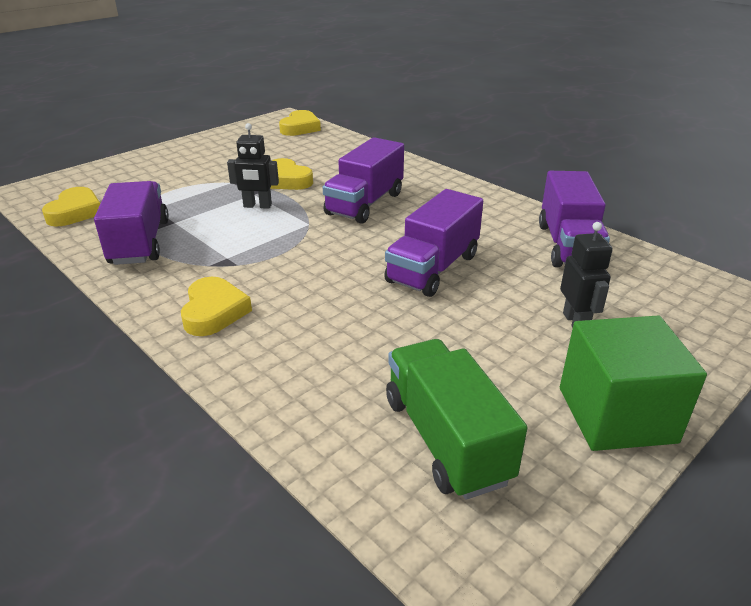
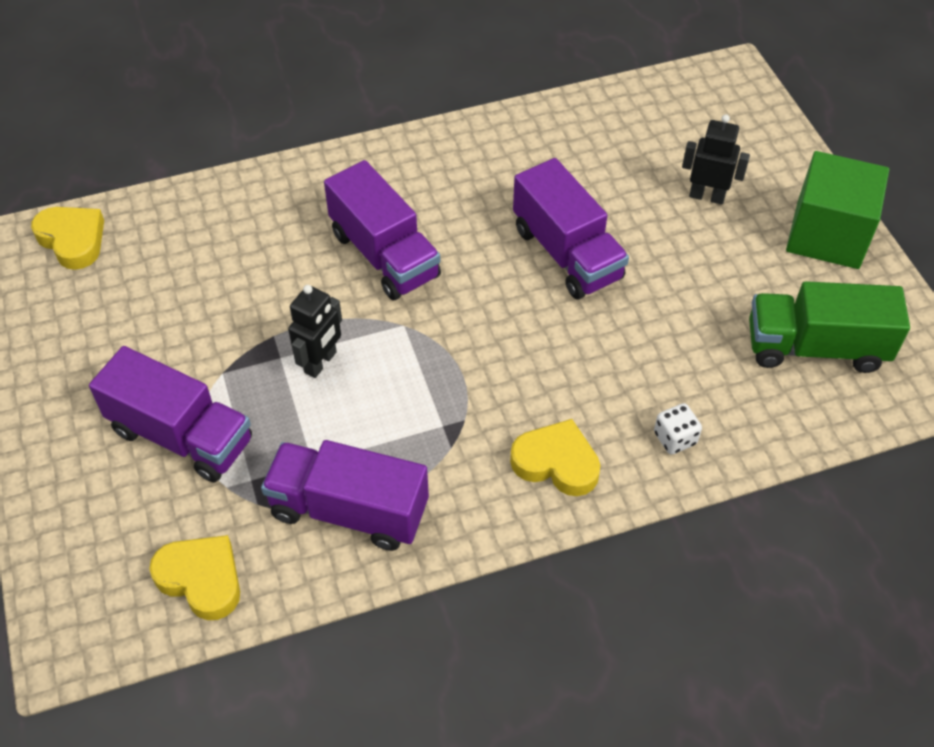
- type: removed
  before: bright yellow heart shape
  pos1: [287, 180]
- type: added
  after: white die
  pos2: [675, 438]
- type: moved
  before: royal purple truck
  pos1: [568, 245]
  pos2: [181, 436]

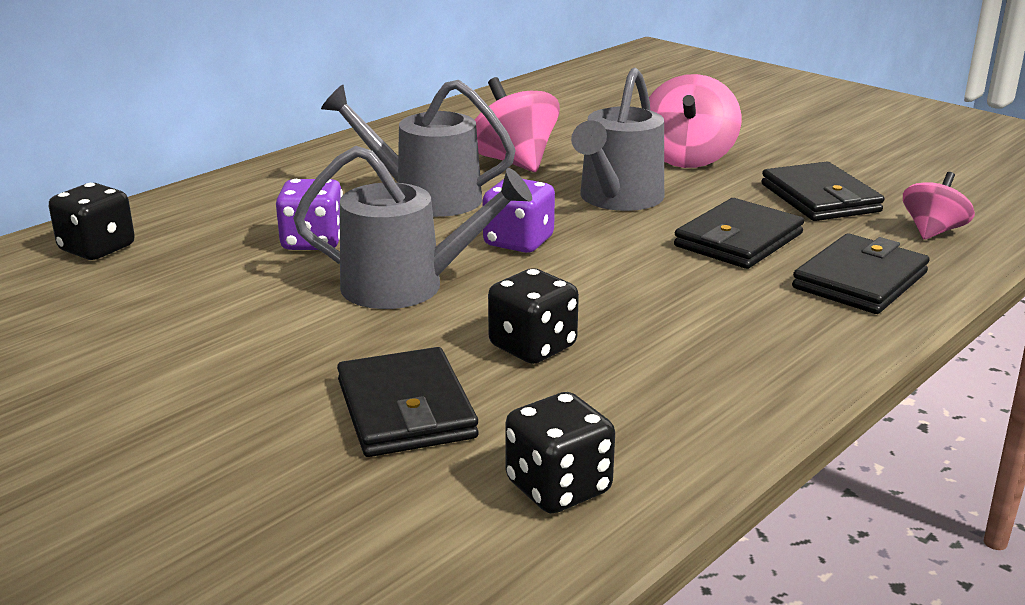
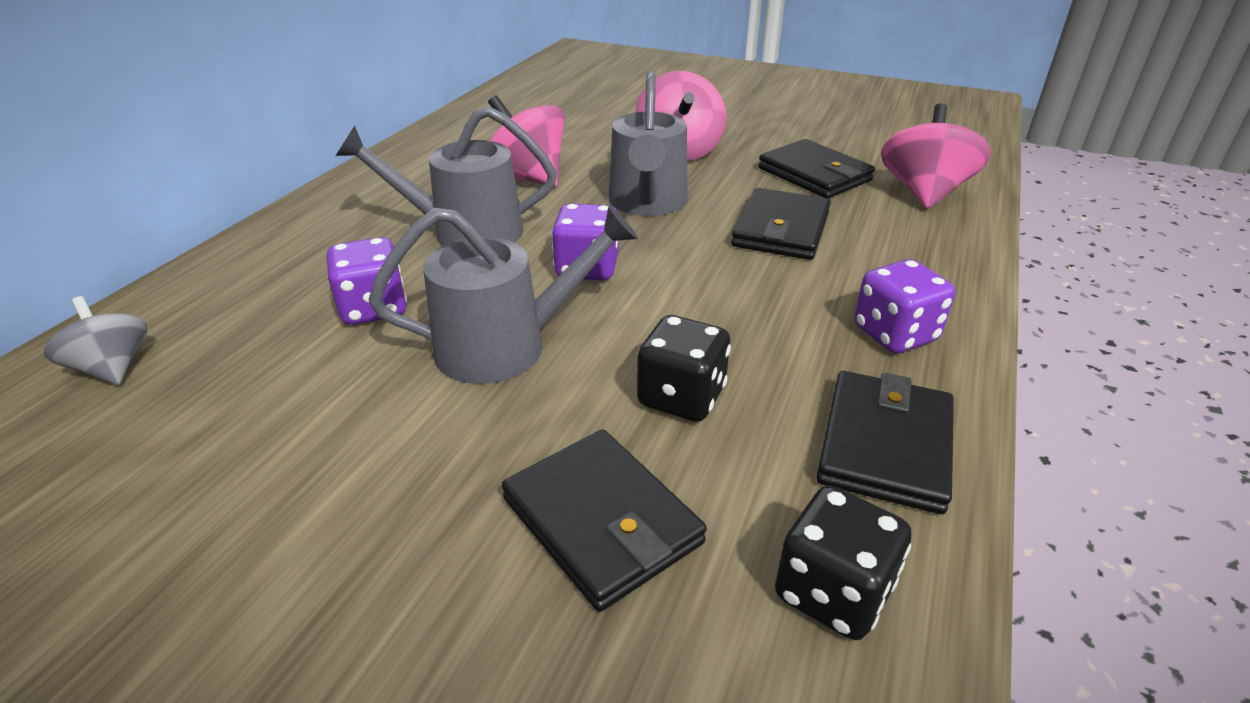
- type: added
  after: royal purple die
  pos2: [895, 334]
- type: moved
  before: ebony card wallet
  pos1: [860, 280]
  pos2: [884, 445]
- type: replaced
  before: ebony die
  after: grey toy top
  pos1: [97, 249]
  pos2: [112, 368]
- type: resized
  before: pink toy top
  pos1: [932, 231]
  pos2: [924, 193]
  scale: 1.61

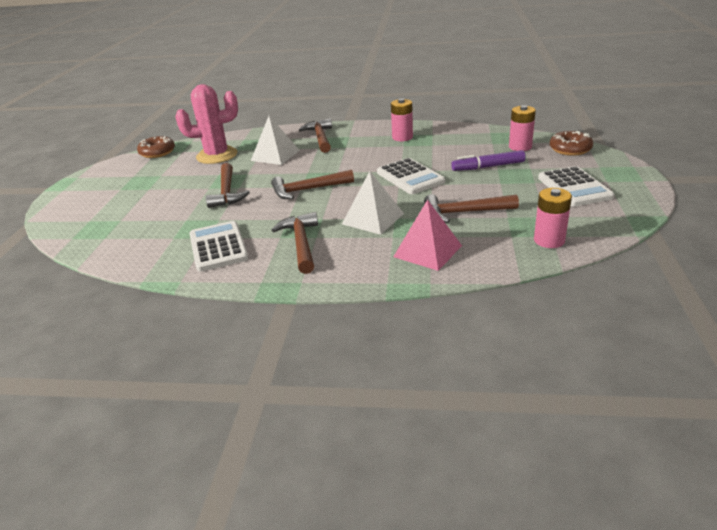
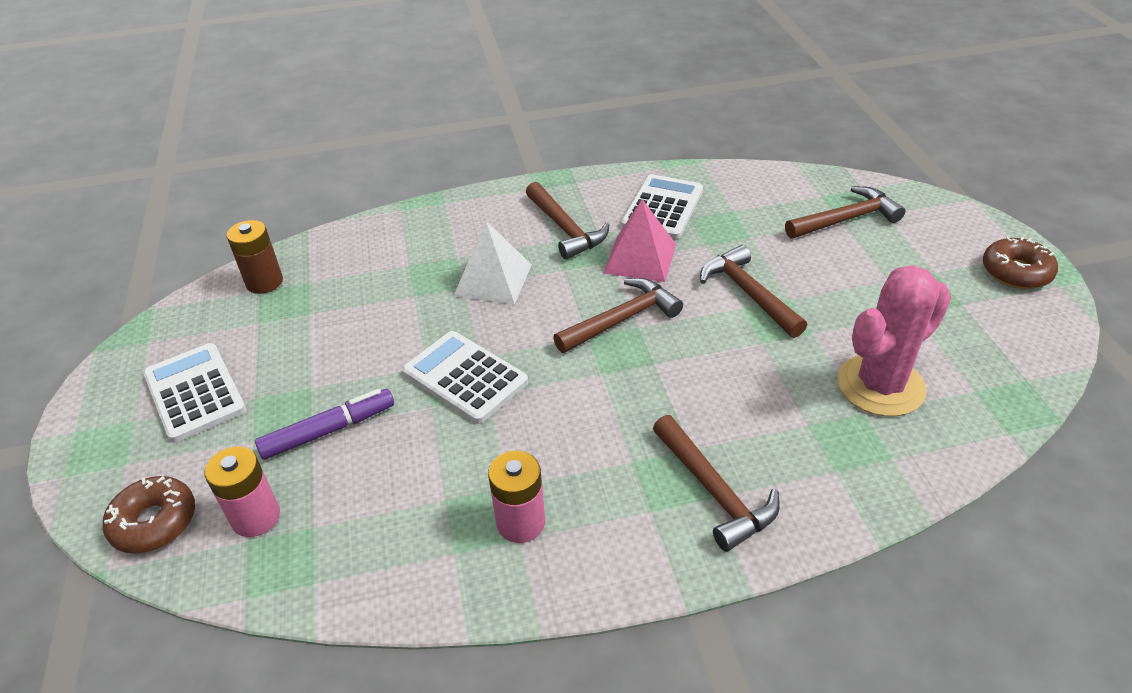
- type: removed
  before: white solid pyramid
  pos1: [275, 155]
- type: moved
  before: dark brown donut
  pos1: [157, 152]
  pos2: [1016, 272]
- type: moved
  before: pink solid pyramid
  pos1: [427, 251]
  pos2: [640, 258]
- type: moved
  before: dark brown claw hammer
  pos1: [464, 212]
  pos2: [846, 219]
- type: recoloured
  before: pink power cell
  after: dark brown power cell
  pos1: [549, 240]
  pos2: [264, 282]
- type: turned
  before: white adding machine
  pos1: [218, 247]
  pos2: [662, 208]
  turn: -120

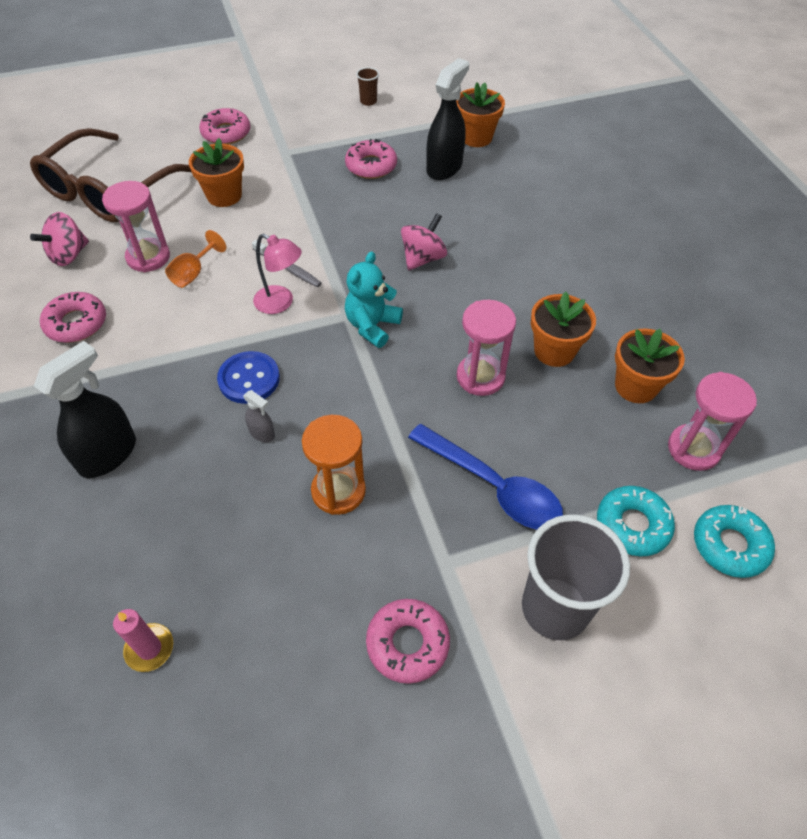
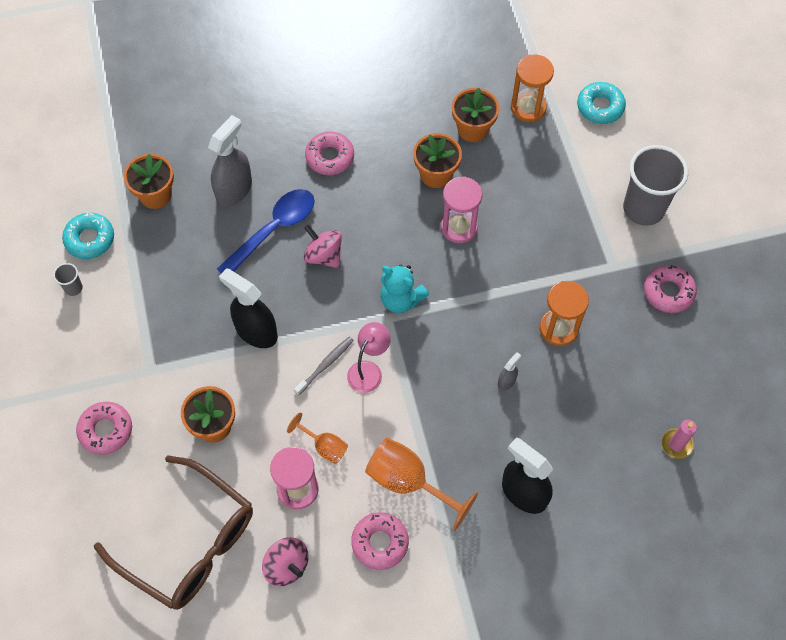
- type: removed
  before: cobalt shirt button
  pos1: [249, 379]
- type: added
  after: grey spray cleaner
  pos2: [234, 190]
- type: added
  after: orange goblet
  pos2: [408, 482]
- type: moved
  before: pink donut
  pos1: [371, 166]
  pos2: [330, 157]
- type: moved
  before: cobalt tablespoon
  pos1: [493, 486]
  pos2: [273, 230]
- type: moved
  before: ebony spray cleaner
  pos1: [444, 168]
  pos2: [256, 331]
- type: moved
  before: turquoise donut
  pos1: [632, 525]
  pos2: [90, 239]
- type: recoloured
  before: dark brown beaker
  after: grey beaker
  pos1: [368, 101]
  pos2: [73, 288]
- type: recoloured
  before: pink hourglass
  after: orange hourglass
  pos1: [693, 449]
  pos2: [528, 108]

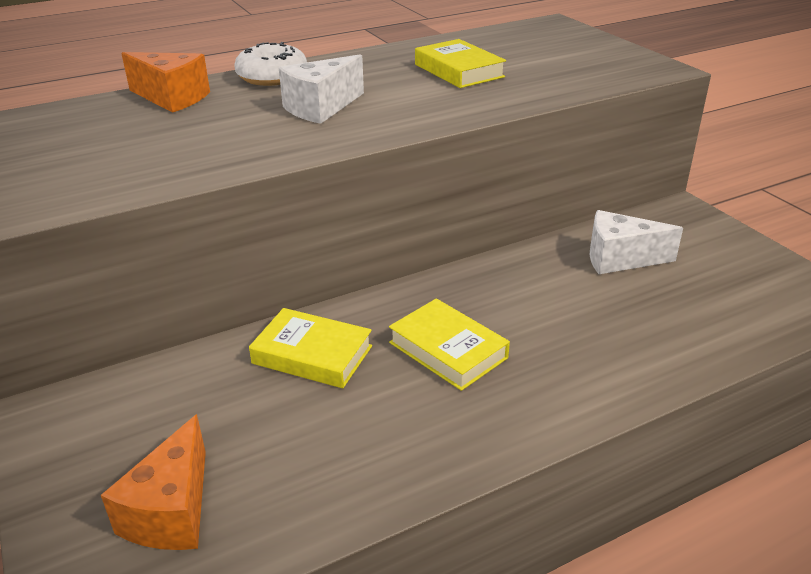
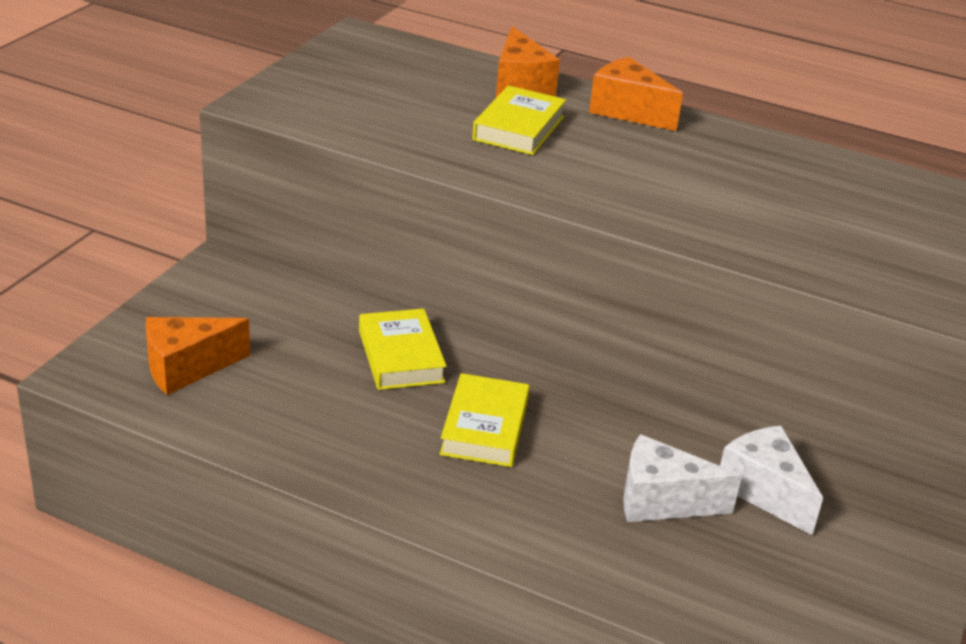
- type: moved
  before: white piece of cheese
  pos1: [321, 108]
  pos2: [661, 501]
- type: moved
  before: bright yellow book
  pos1: [459, 71]
  pos2: [519, 128]
- type: replaced
  before: white donut
  after: orange piece of cheese
  pos1: [272, 77]
  pos2: [627, 111]

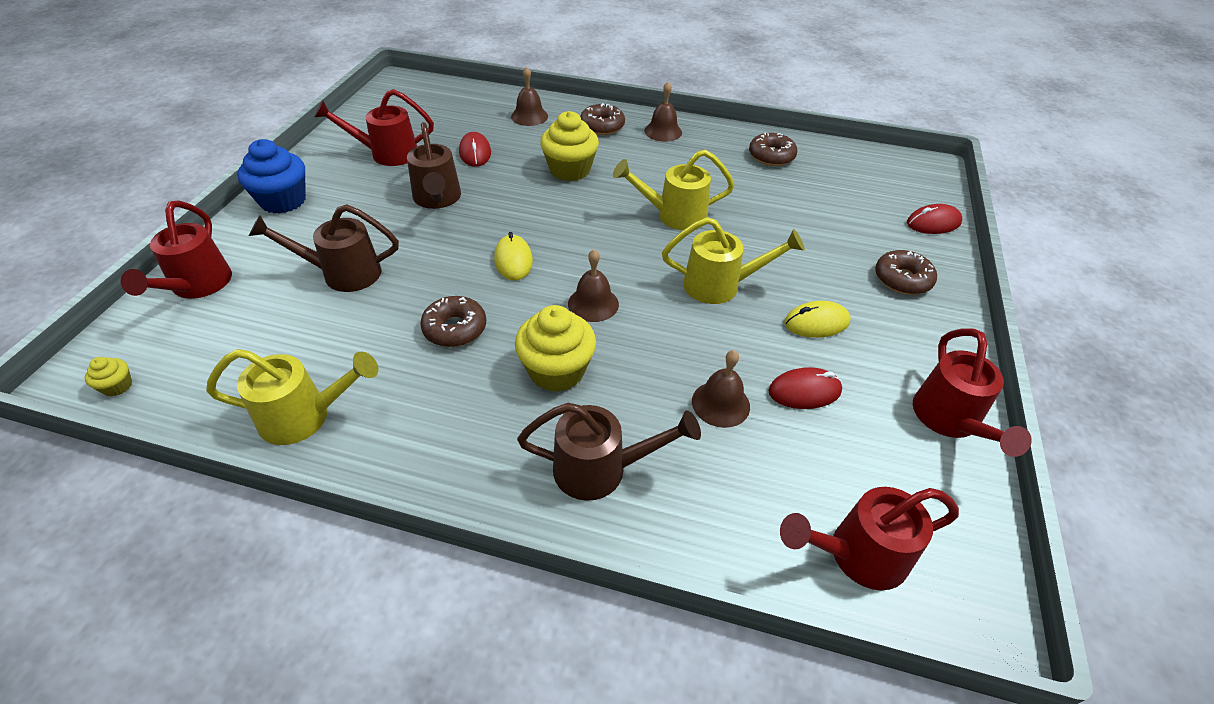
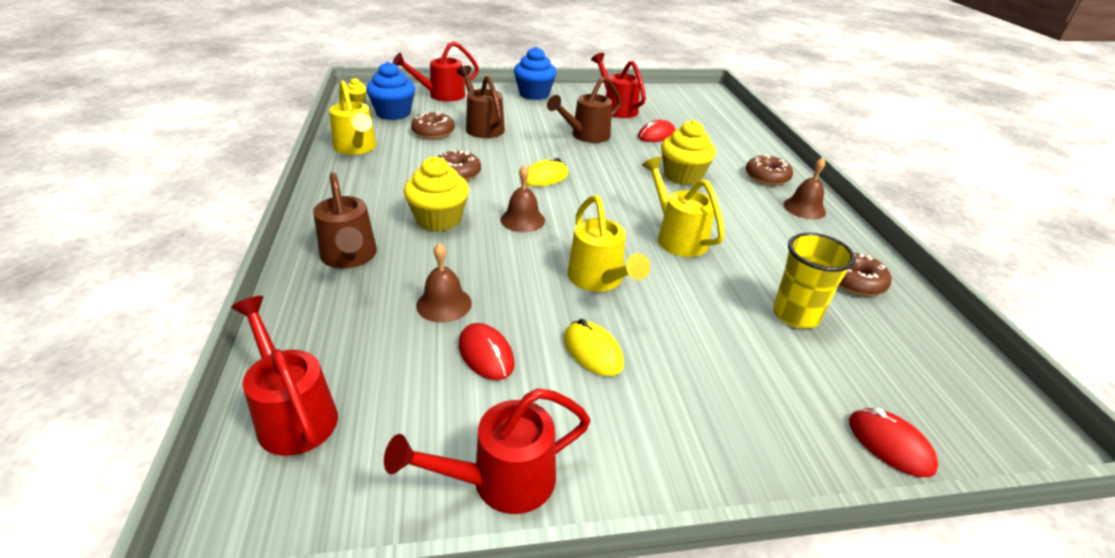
- type: removed
  before: dark brown hand bell
  pos1: [529, 116]
- type: added
  after: cobalt fairy cake
  pos2: [393, 113]
- type: added
  after: bright yellow beaker
  pos2: [795, 315]
- type: moved
  before: dark brown donut
  pos1: [902, 279]
  pos2: [433, 132]

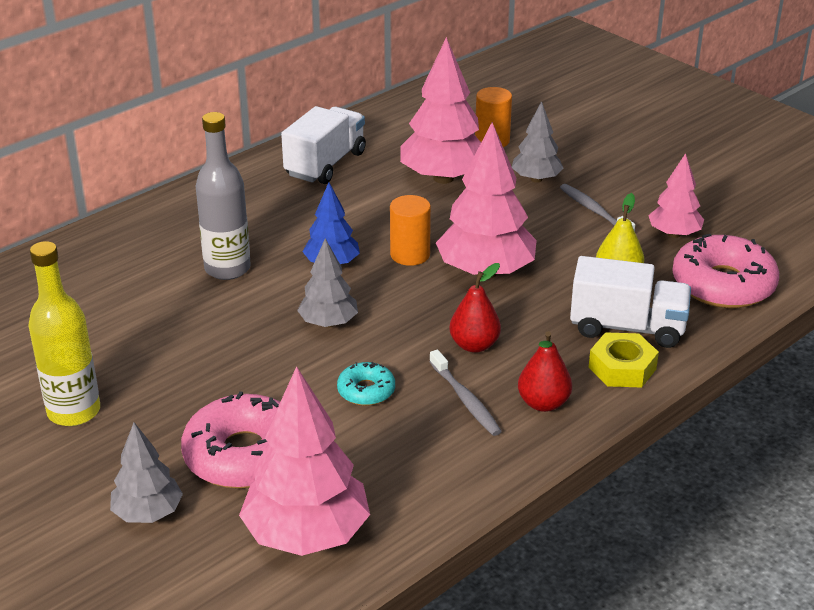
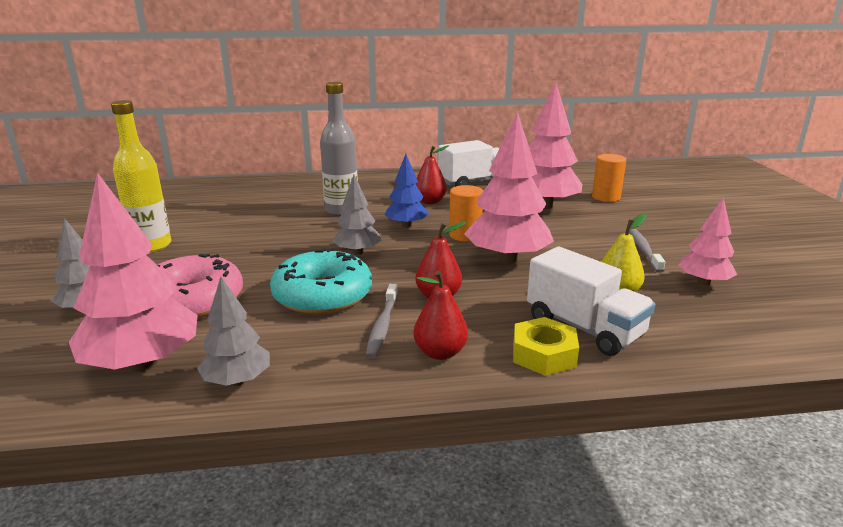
- type: removed
  before: pink donut
  pos1: [723, 285]
- type: added
  after: scarlet toy pear
  pos2: [430, 201]
- type: moved
  before: grey tree
  pos1: [536, 179]
  pos2: [237, 381]
- type: resized
  before: turquoise donut
  pos1: [366, 391]
  pos2: [322, 295]
  scale: 1.98

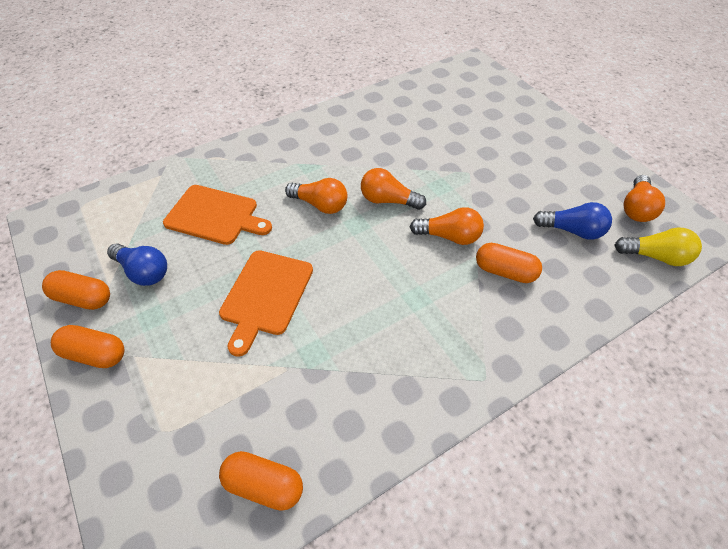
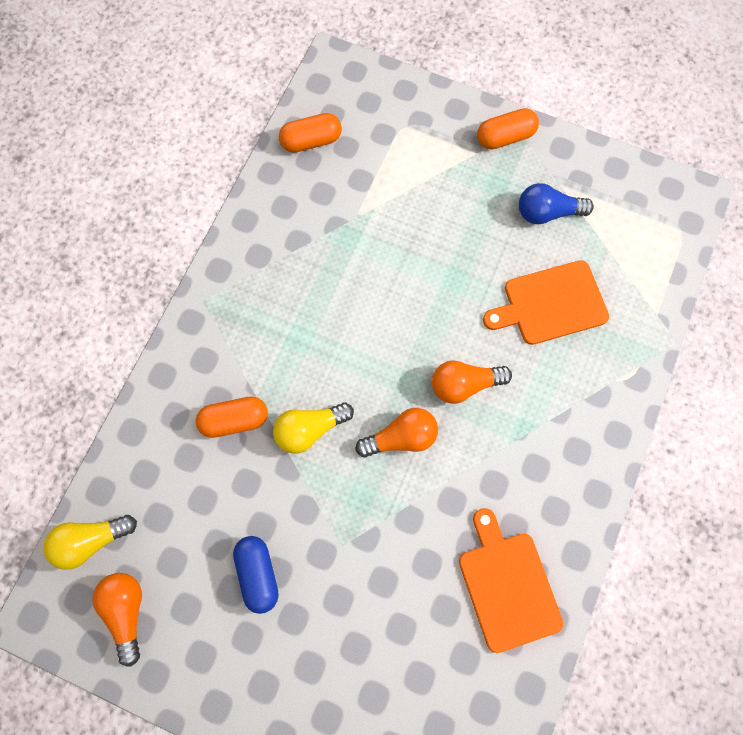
- type: removed
  before: orange pill shape
  pos1: [83, 298]
- type: removed
  before: cobalt bulb
  pos1: [572, 230]
- type: added
  after: cobalt pill shape
  pos2: [258, 574]
- type: moved
  before: orange bread board
  pos1: [265, 295]
  pos2: [507, 585]
- type: recoloured
  before: orange bulb
  after: bright yellow bulb
  pos1: [449, 236]
  pos2: [310, 429]

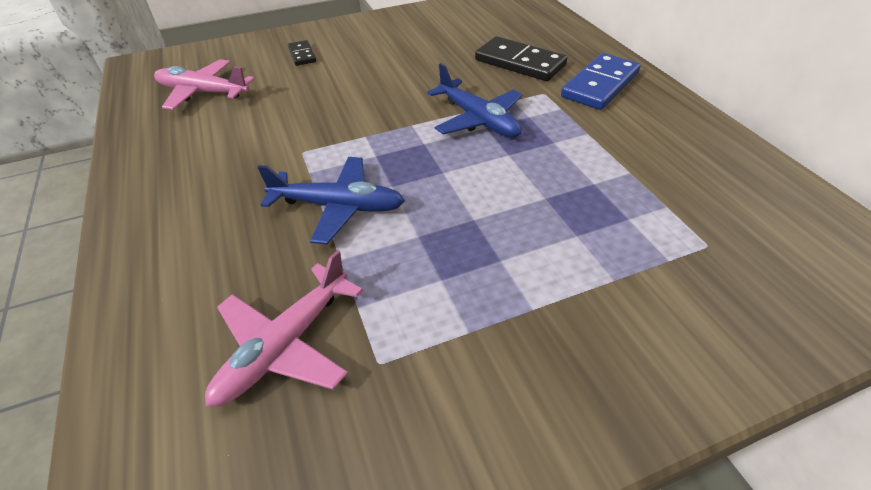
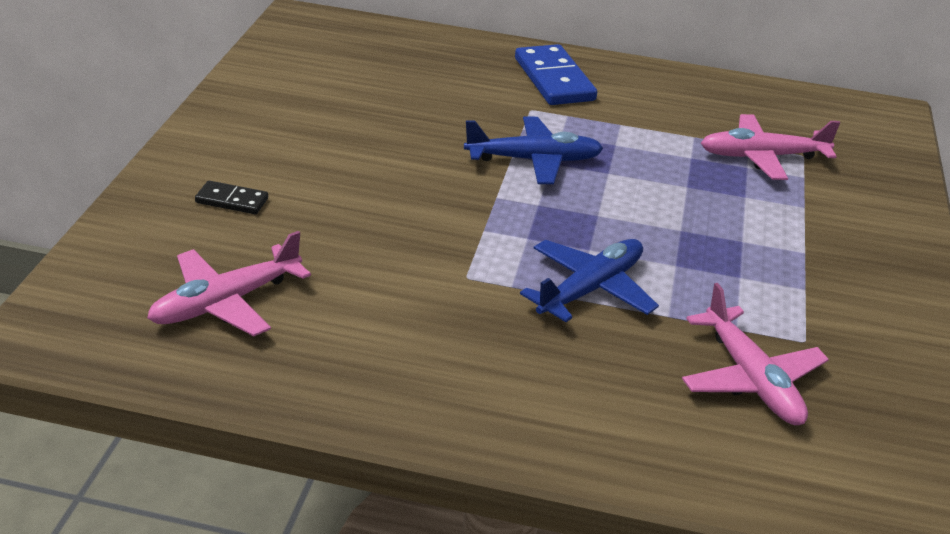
- type: removed
  before: ebony domino tile
  pos1: [520, 63]
- type: added
  after: pink plane
  pos2: [763, 157]

